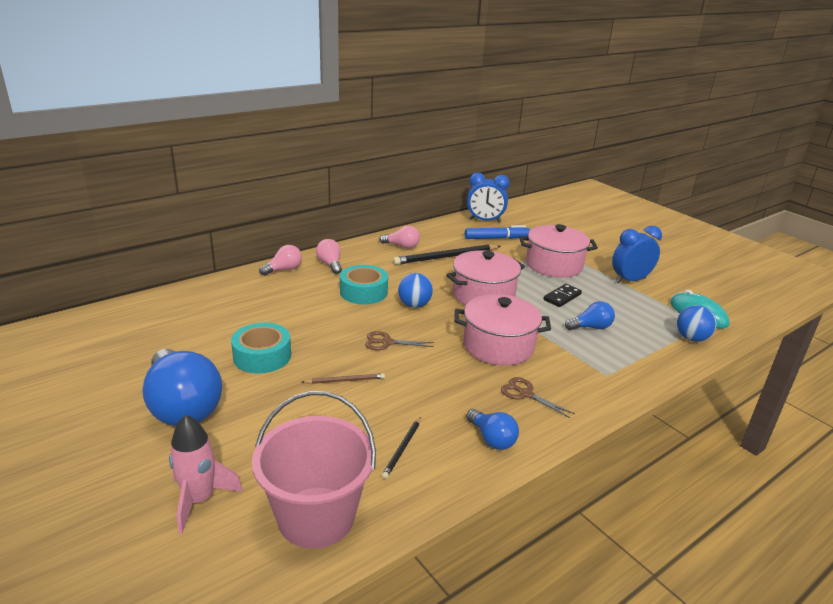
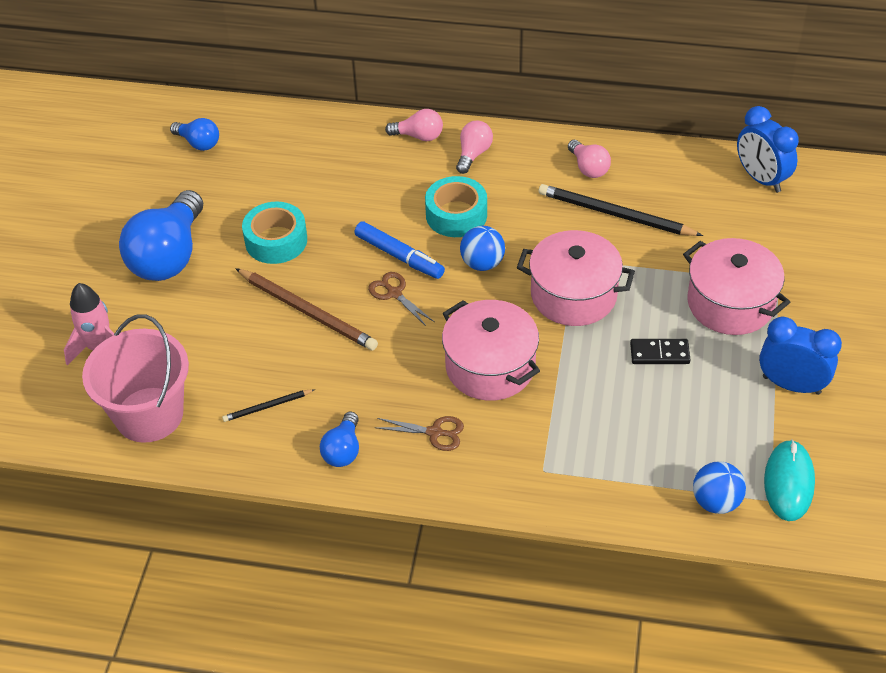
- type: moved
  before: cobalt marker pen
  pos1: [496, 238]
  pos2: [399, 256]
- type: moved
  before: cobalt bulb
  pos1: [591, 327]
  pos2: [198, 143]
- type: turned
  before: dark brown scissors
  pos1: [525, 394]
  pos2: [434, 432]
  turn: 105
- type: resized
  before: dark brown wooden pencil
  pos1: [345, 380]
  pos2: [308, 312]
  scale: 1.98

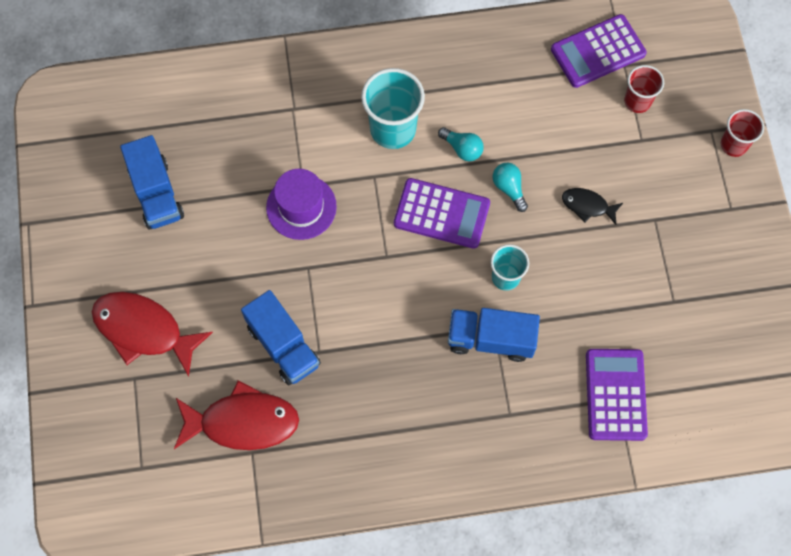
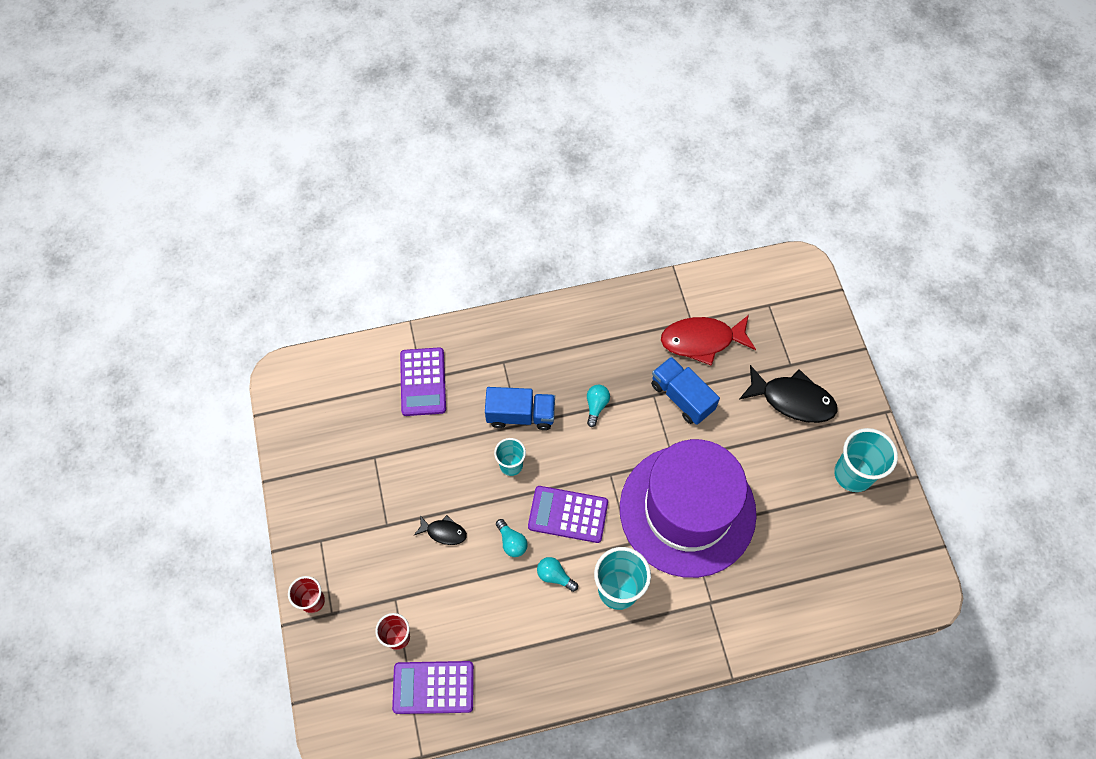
- type: removed
  before: cobalt truck
  pos1: [156, 193]
- type: added
  after: turquoise bulb
  pos2: [596, 406]
- type: added
  after: turquoise beaker
  pos2: [853, 474]
- type: recoloured
  before: scarlet fish figure
  after: ebony fish figure
  pos1: [144, 330]
  pos2: [792, 400]
- type: turned
  before: royal purple adding machine
  pos1: [598, 51]
  pos2: [433, 687]
  turn: -150
- type: resized
  before: royal purple hat
  pos1: [301, 207]
  pos2: [687, 510]
  scale: 2.28

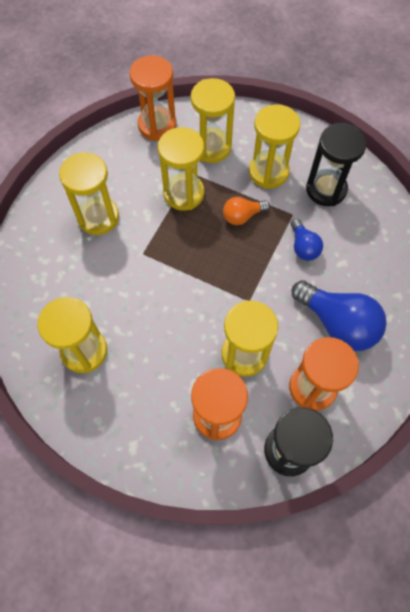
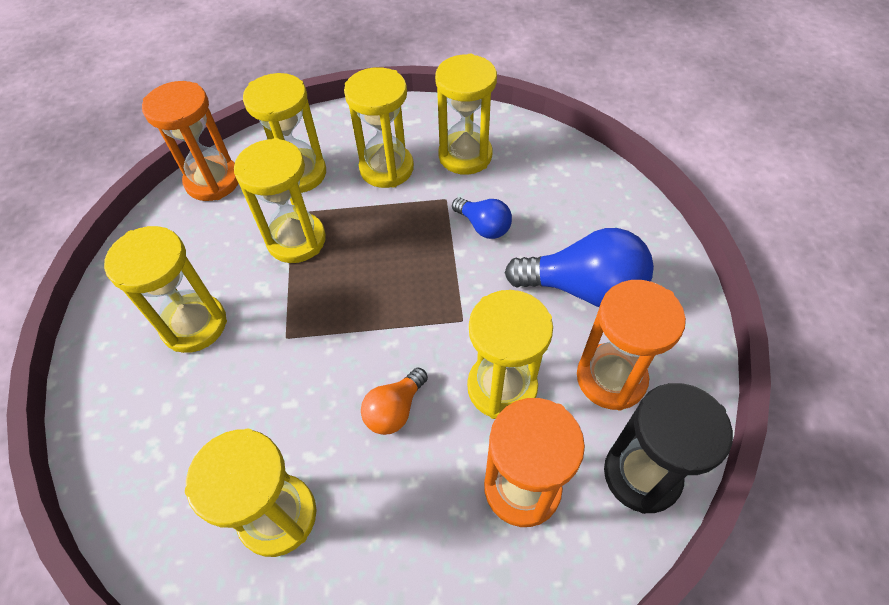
- type: moved
  before: orange bulb
  pos1: [242, 216]
  pos2: [395, 410]
- type: recoloured
  before: ebony hourglass
  after: bright yellow hourglass
  pos1: [326, 189]
  pos2: [465, 156]

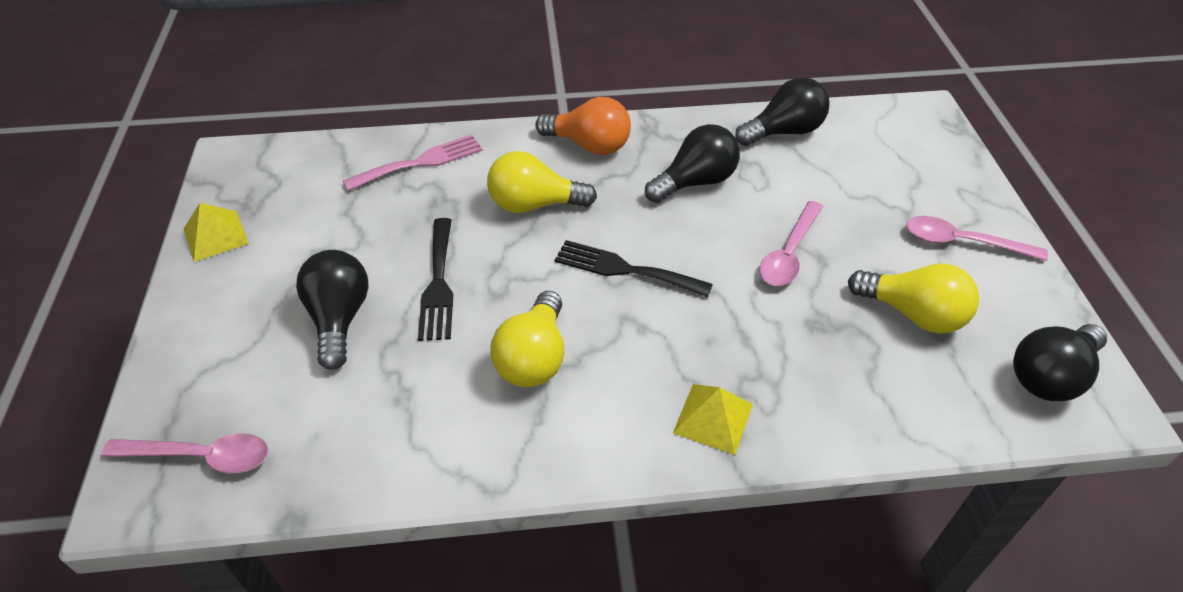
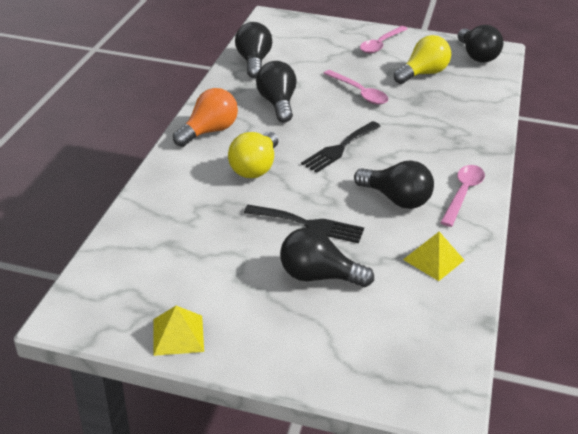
- type: removed
  before: pink table fork
  pos1: [420, 162]
- type: moved
  before: pink tablespoon
  pos1: [201, 456]
  pos2: [463, 194]
- type: moved
  before: bright yellow solid pyramid
  pos1: [713, 418]
  pos2: [433, 259]
- type: recoloured
  before: bright yellow bulb
  after: ebony bulb
  pos1: [534, 358]
  pos2: [396, 199]

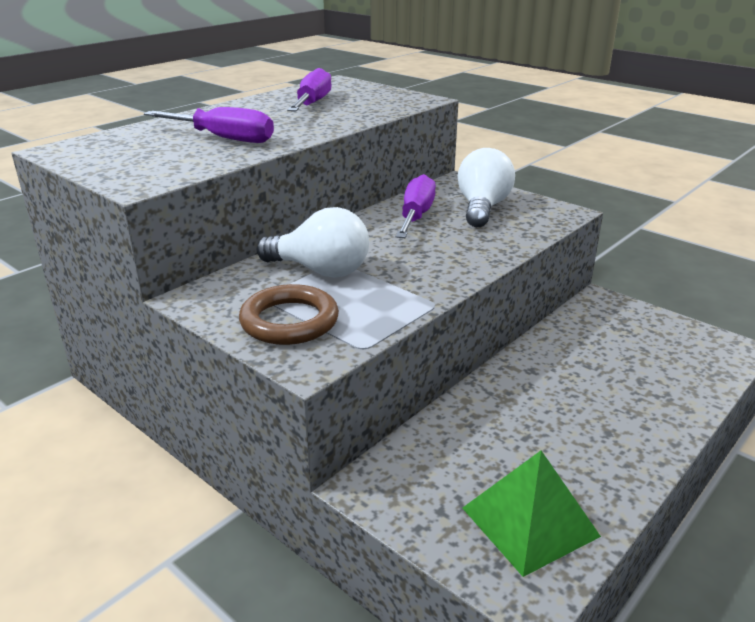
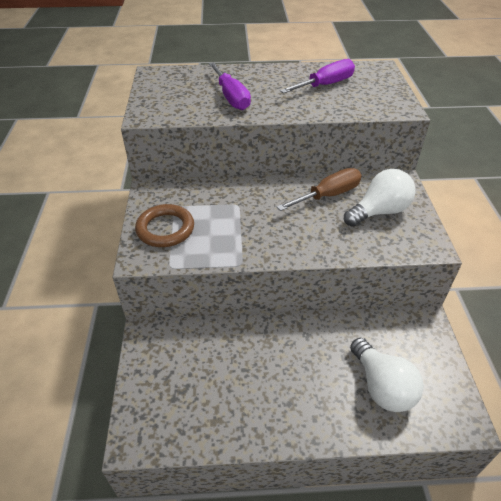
- type: removed
  before: emerald solid pyramid
  pos1: [529, 521]
- type: moved
  before: white bulb
  pos1: [320, 271]
  pos2: [382, 386]
- type: recoloured
  before: royal purple flat screwdriver
  after: dark brown flat screwdriver
  pos1: [416, 216]
  pos2: [328, 195]

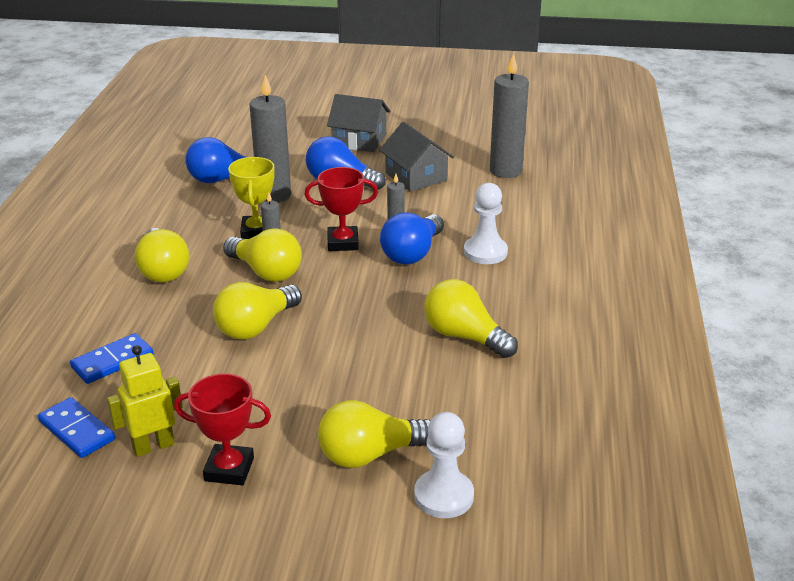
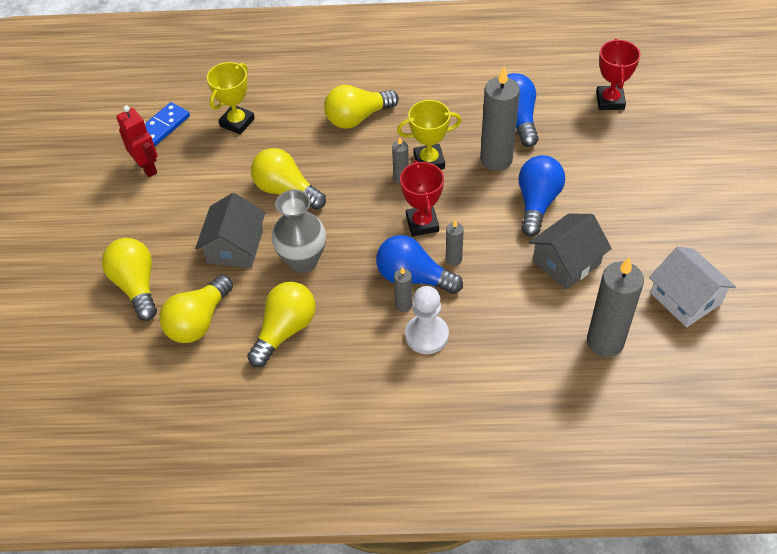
- type: removed
  before: white game pawn
  pos1: [443, 496]
- type: added
  after: grey vase
  pos2: [303, 261]
- type: added
  after: grey pillar candle
  pos2: [403, 305]
- type: added
  after: white toy house
  pos2: [685, 298]
- type: moved
  before: scarlet prize cup
  pos1: [229, 469]
  pos2: [610, 101]
- type: moved
  before: bright yellow bulb
  pos1: [266, 272]
  pos2: [198, 321]
- type: moved
  before: grey toy house
  pos1: [359, 140]
  pos2: [235, 247]
- type: replaced
  before: cobalt domino tile
  after: bright yellow prize cup
  pos1: [112, 361]
  pos2: [237, 122]
- type: recoloured
  before: bright yellow toy robot
  after: scarlet toy robot
  pos1: [153, 446]
  pos2: [147, 167]

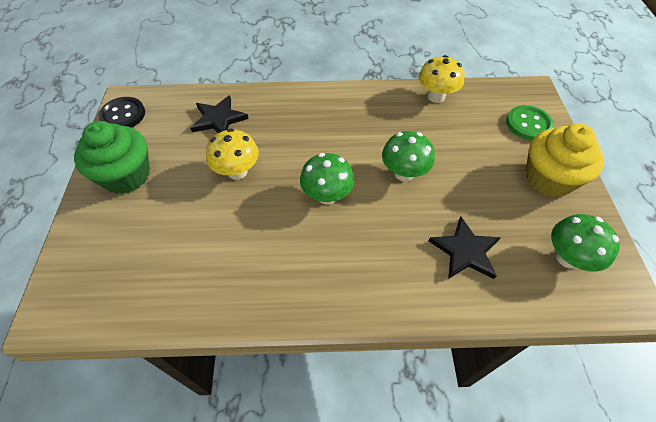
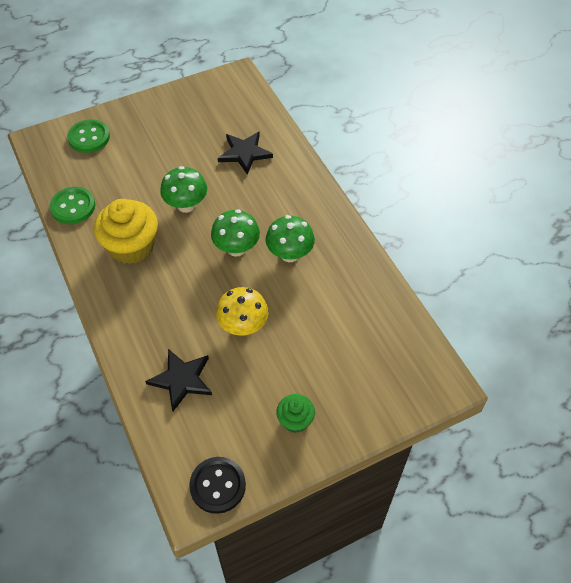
- type: moved
  before: bright yellow fairy cake
  pos1: [548, 178]
  pos2: [131, 246]
- type: moved
  before: emerald fungus
  pos1: [567, 258]
  pos2: [289, 254]
- type: replaced
  before: bright yellow fungus
  after: emerald shirt button
  pos1: [436, 96]
  pos2: [73, 207]
- type: resized
  before: emerald fairy cake
  pos1: [126, 175]
  pos2: [295, 420]
  scale: 0.53

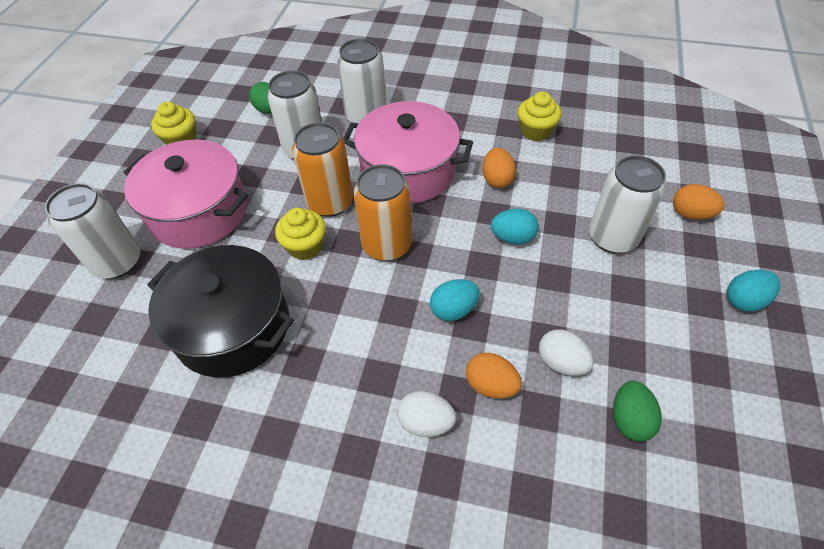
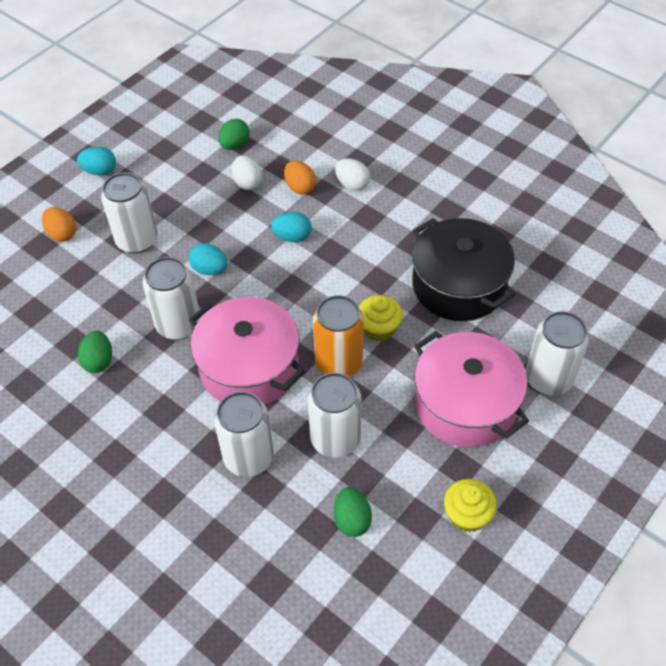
- type: removed
  before: orange can
  pos1: [387, 245]
- type: replaced
  before: orange egg shape
  after: white can
  pos1: [497, 179]
  pos2: [178, 324]
- type: replaced
  before: bright yellow fairy cake
  after: emerald egg shape
  pos1: [535, 131]
  pos2: [98, 361]

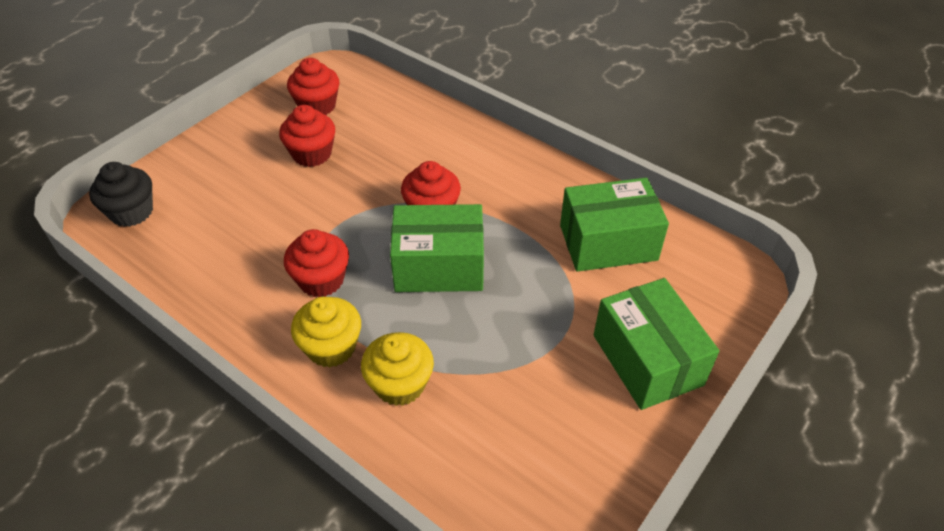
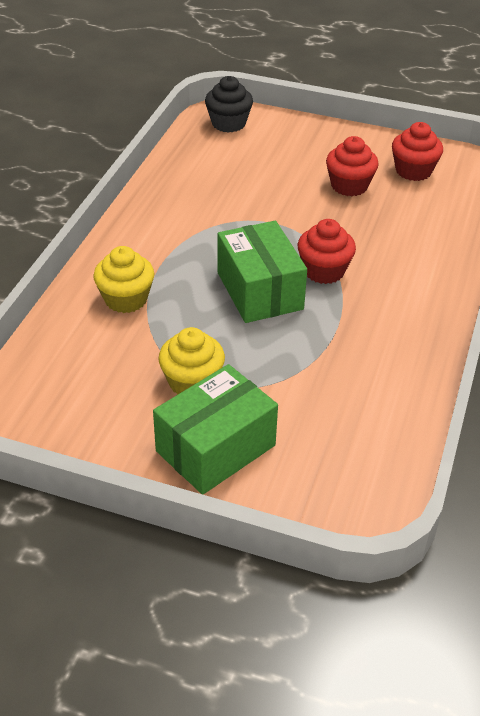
- type: removed
  before: scarlet fairy cake
  pos1: [321, 280]
- type: removed
  before: emerald package
  pos1: [608, 242]
- type: moved
  before: bright yellow fairy cake
  pos1: [331, 347]
  pos2: [192, 382]

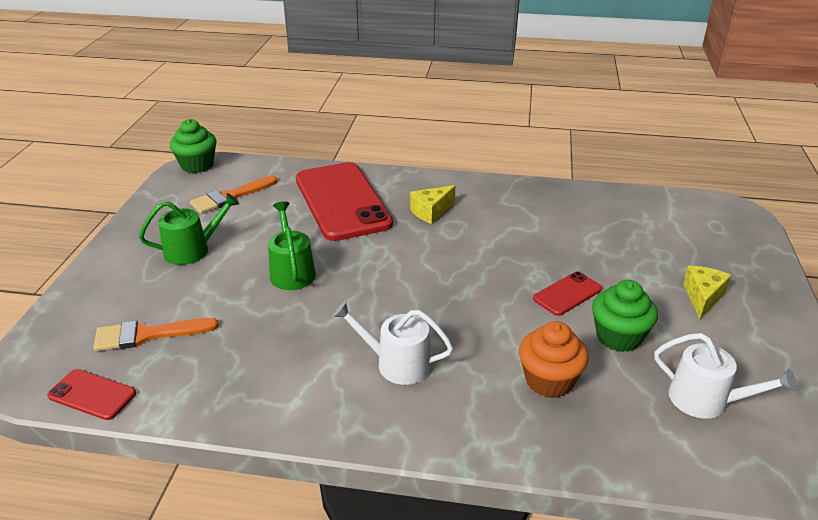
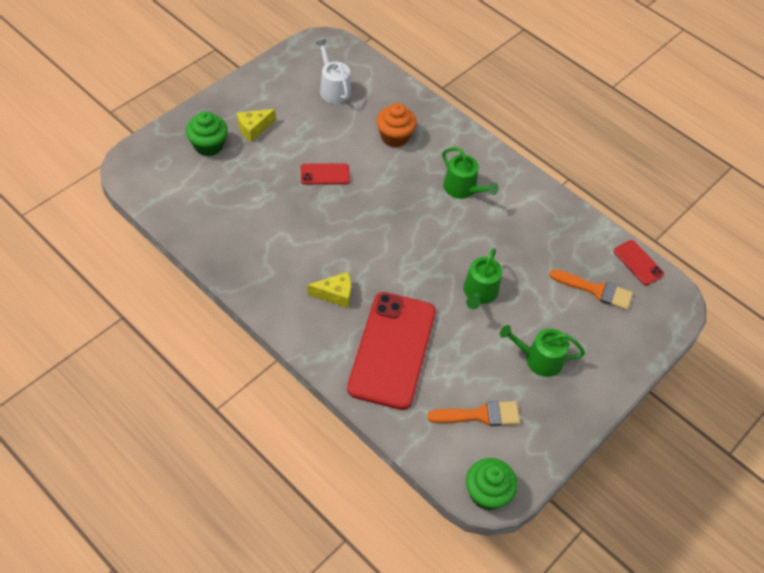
- type: moved
  before: emerald fairy cake
  pos1: [618, 337]
  pos2: [208, 145]
- type: recoloured
  before: white watering can
  after: emerald watering can
  pos1: [397, 364]
  pos2: [463, 188]

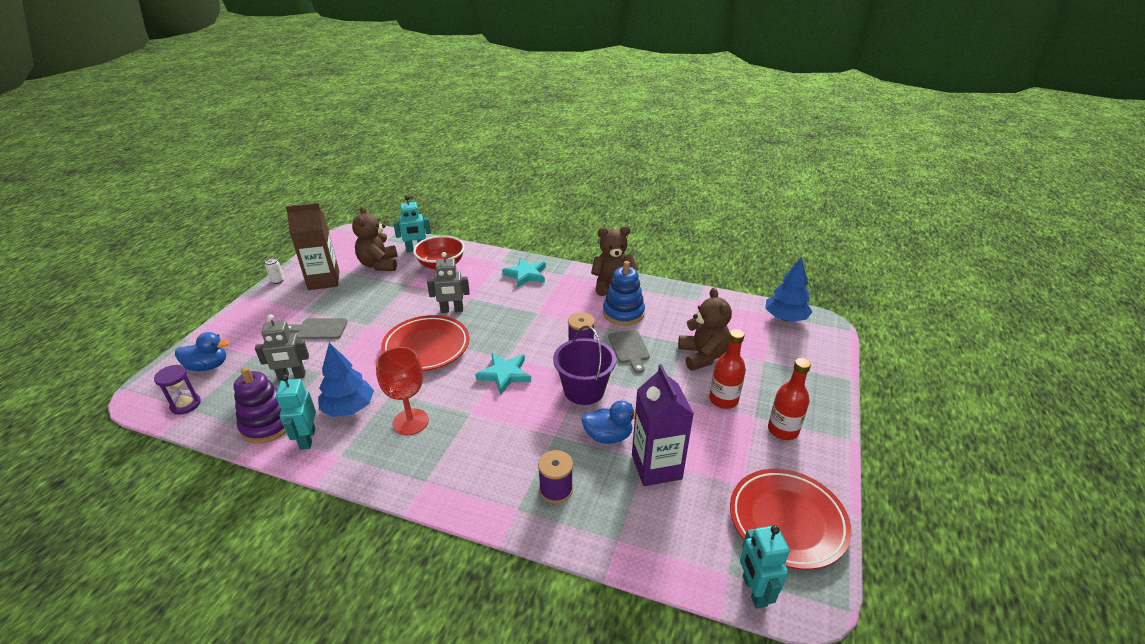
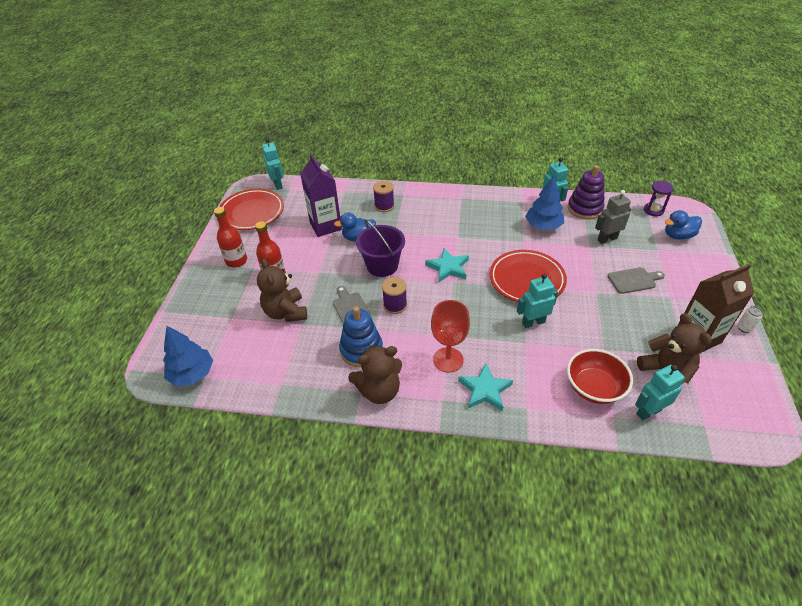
- type: moved
  before: scarlet goblet
  pos1: [410, 422]
  pos2: [448, 360]
- type: recoloured
  before: grey toy robot
  after: turquoise toy robot
  pos1: [452, 310]
  pos2: [533, 322]

